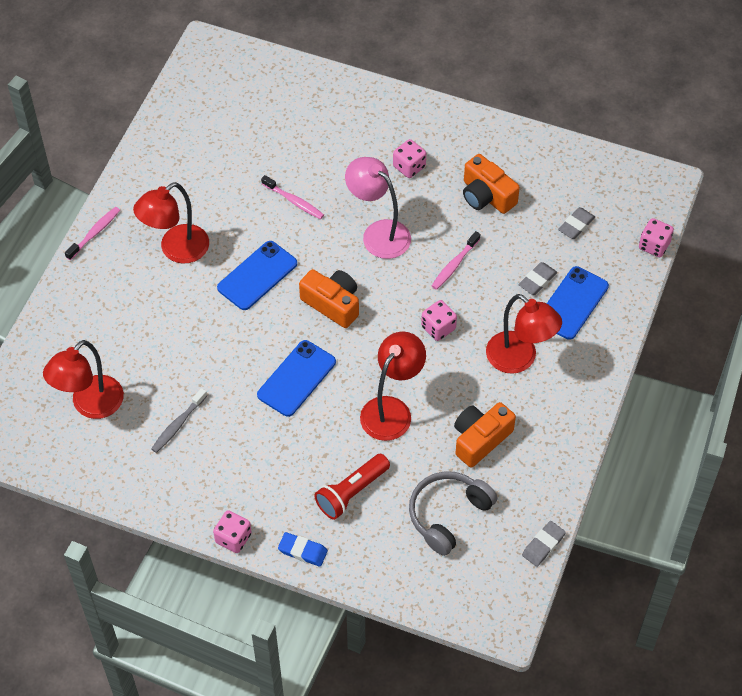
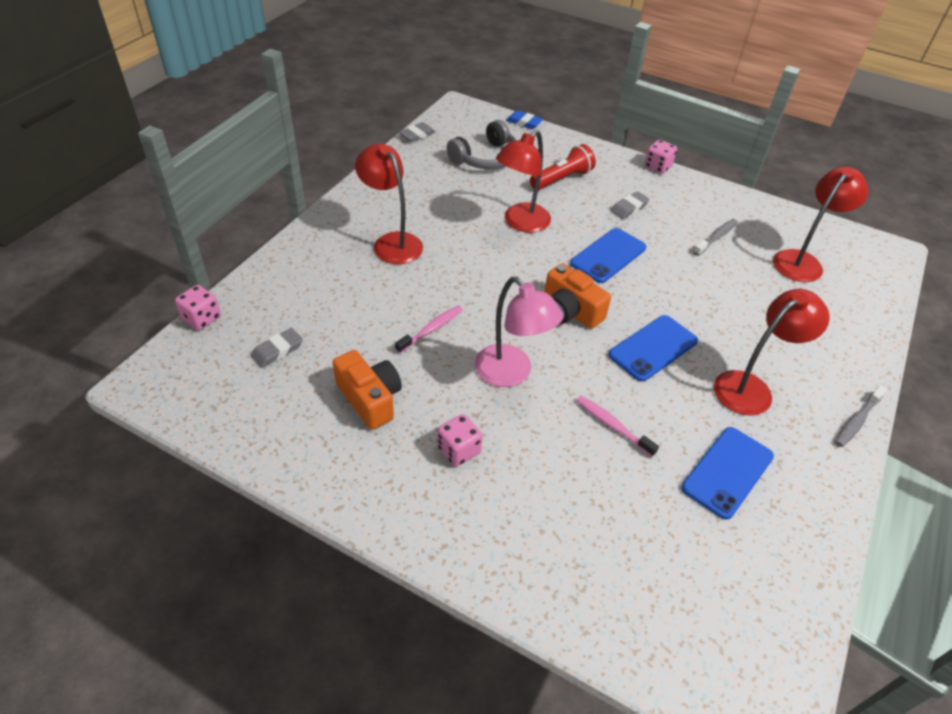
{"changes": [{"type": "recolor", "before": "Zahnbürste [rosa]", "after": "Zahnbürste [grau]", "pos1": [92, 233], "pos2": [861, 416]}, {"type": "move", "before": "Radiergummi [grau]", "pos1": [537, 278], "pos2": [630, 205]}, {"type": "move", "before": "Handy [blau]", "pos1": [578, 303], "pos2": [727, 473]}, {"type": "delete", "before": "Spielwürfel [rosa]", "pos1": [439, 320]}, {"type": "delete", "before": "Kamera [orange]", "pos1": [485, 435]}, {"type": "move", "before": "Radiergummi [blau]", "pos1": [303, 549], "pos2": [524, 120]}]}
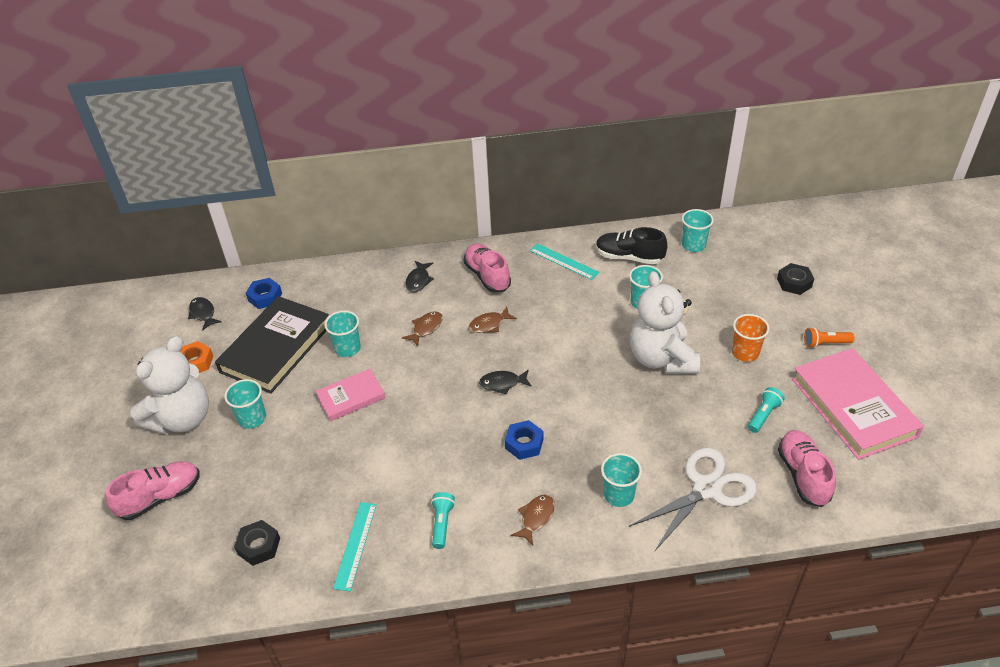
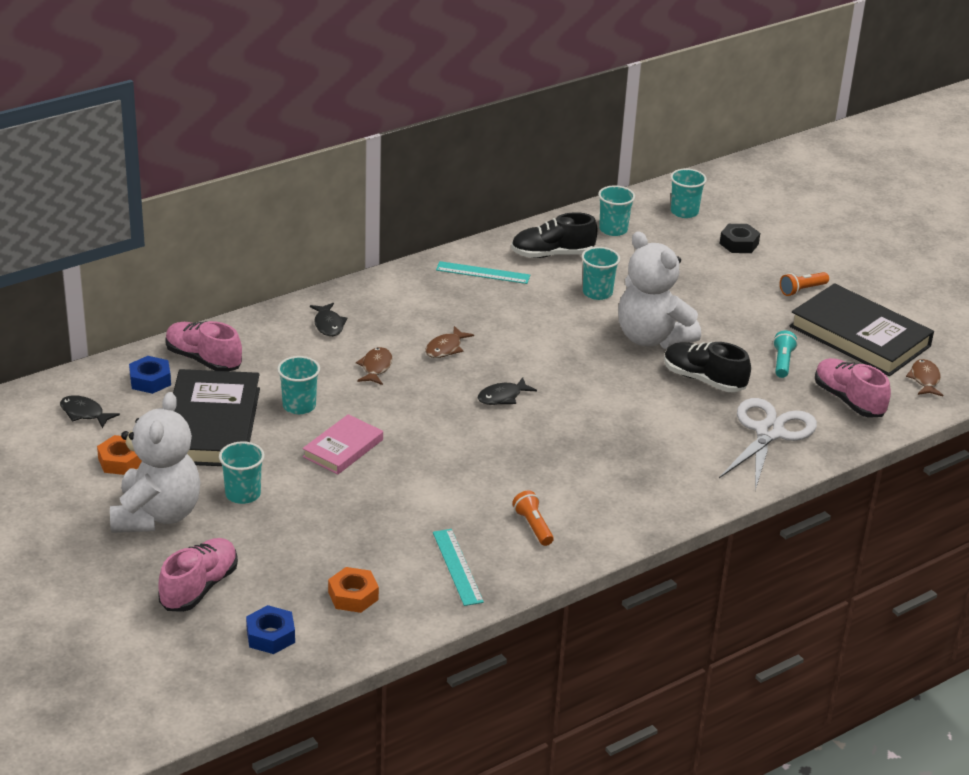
{"changes": [{"type": "move", "before": "Schuh [rosa]", "pos1": [487, 267], "pos2": [203, 346]}, {"type": "delete", "before": "Becher [orange]", "pos1": [751, 338]}, {"type": "recolor", "before": "Buch [rosa]", "after": "Buch [schwarz]", "pos1": [858, 404], "pos2": [861, 329]}, {"type": "move", "before": "Sechskantmutter [blau]", "pos1": [524, 440], "pos2": [270, 629]}, {"type": "move", "before": "Becher [türkis]", "pos1": [621, 480], "pos2": [688, 193]}, {"type": "recolor", "before": "Taschenlampe [türkis]", "after": "Taschenlampe [orange]", "pos1": [443, 520], "pos2": [533, 518]}, {"type": "move", "before": "Fisch [braun]", "pos1": [533, 520], "pos2": [924, 377]}, {"type": "recolor", "before": "Sechskantmutter [schwarz]", "after": "Sechskantmutter [orange]", "pos1": [257, 543], "pos2": [353, 590]}, {"type": "insert", "after": "Schuh [schwarz]", "pos2": [707, 367]}]}
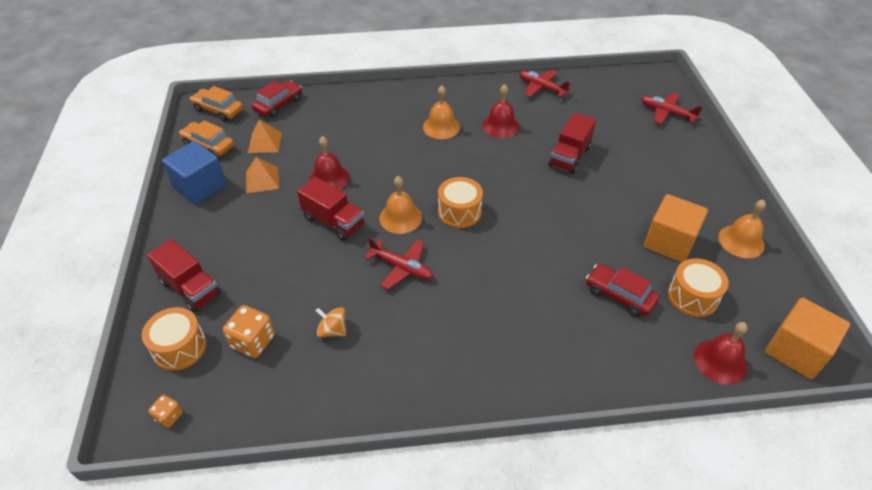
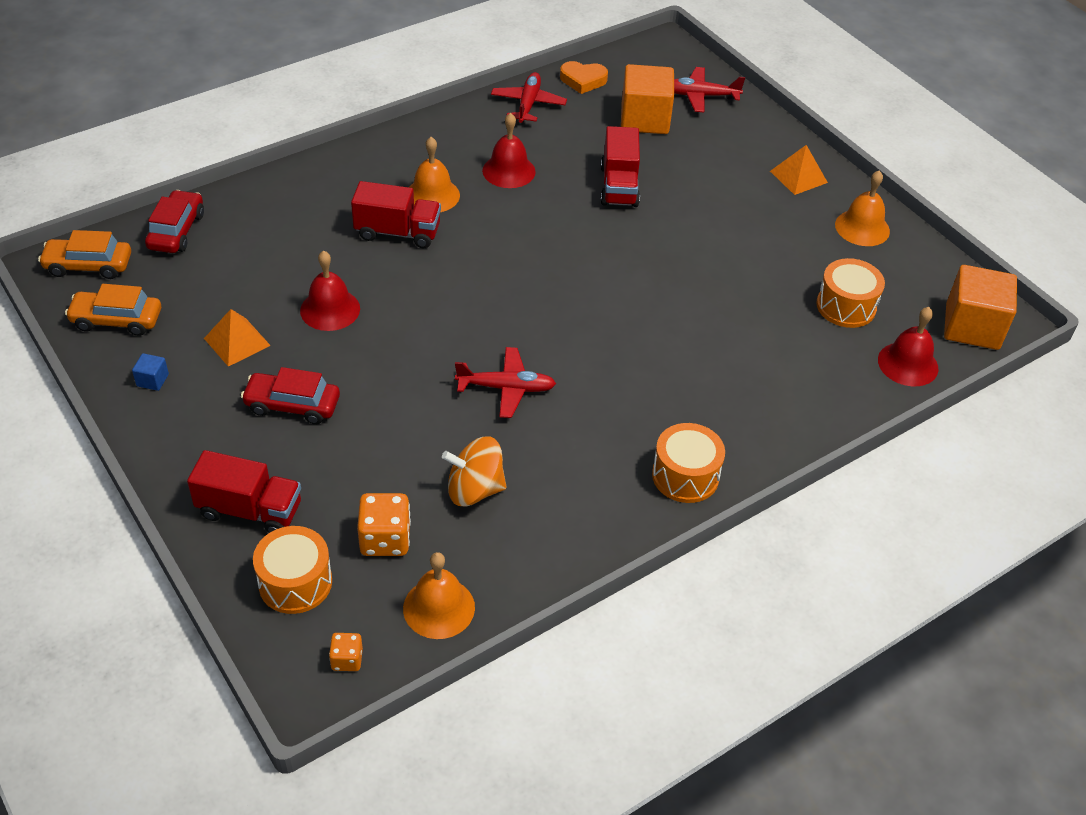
{"changes": [{"type": "rotate", "before": "Flugzeug [rot]", "pos1": [545, 83], "pos2": [529, 97], "turn": 90}, {"type": "move", "before": "Pyramide [orange]", "pos1": [265, 136], "pos2": [799, 170]}, {"type": "resize", "before": "Kubus [blau]", "pos1": [194, 173], "pos2": [150, 372], "scale": 0.41}, {"type": "move", "before": "Glocke [orange]", "pos1": [400, 205], "pos2": [439, 595]}, {"type": "move", "before": "Lastwagen [rot]", "pos1": [330, 209], "pos2": [396, 214]}, {"type": "move", "before": "Trommel [orange]", "pos1": [460, 202], "pos2": [688, 463]}, {"type": "move", "before": "Kubus [orange]", "pos1": [676, 228], "pos2": [647, 99]}, {"type": "move", "before": "Auto [rot]", "pos1": [622, 290], "pos2": [290, 395]}, {"type": "resize", "before": "Kreisel [orange]", "pos1": [331, 322], "pos2": [474, 471], "scale": 1.51}, {"type": "insert", "after": "Herz [orange]", "pos2": [584, 77]}]}
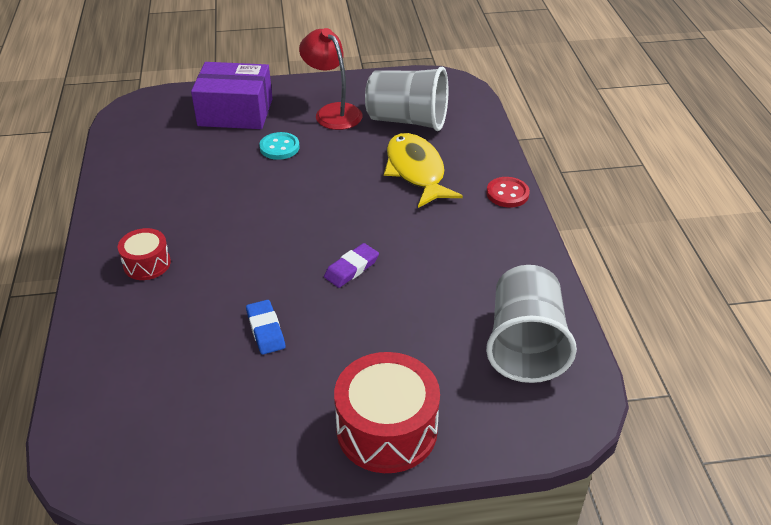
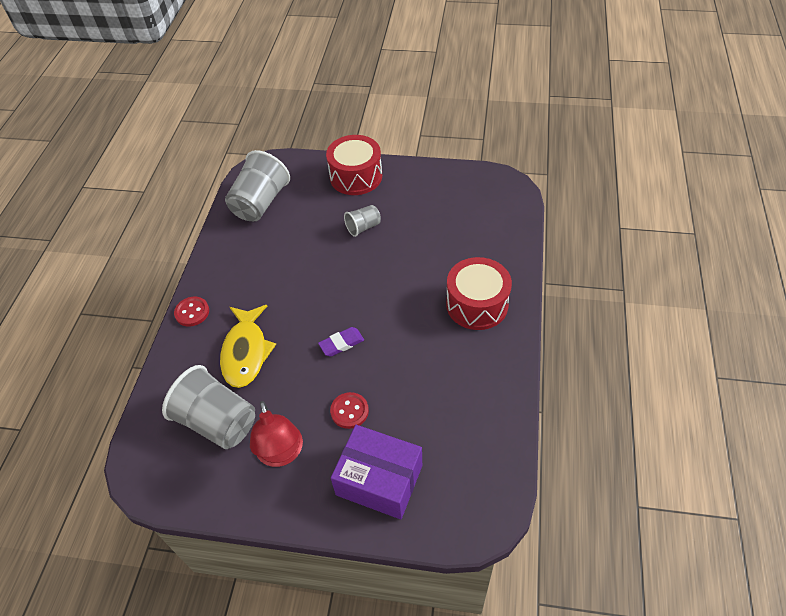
{"changes": [{"type": "recolor", "before": "Knopf [türkis]", "after": "Knopf [rot]", "pos1": [279, 146], "pos2": [349, 410]}, {"type": "resize", "before": "Trommel [rot]", "pos1": [144, 254], "pos2": [479, 293], "scale": 1.8}, {"type": "move", "before": "Radiergummi [lila]", "pos1": [351, 265], "pos2": [341, 342]}, {"type": "delete", "before": "Radiergummi [blau]", "pos1": [265, 327]}, {"type": "insert", "after": "Becher [grau]", "pos2": [362, 221]}]}
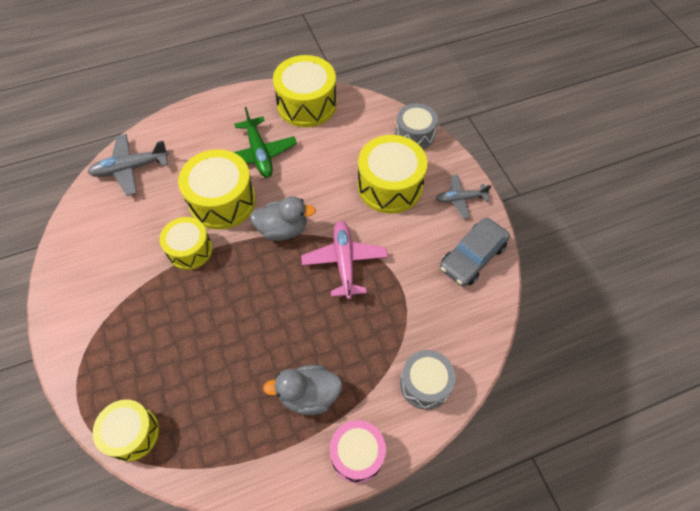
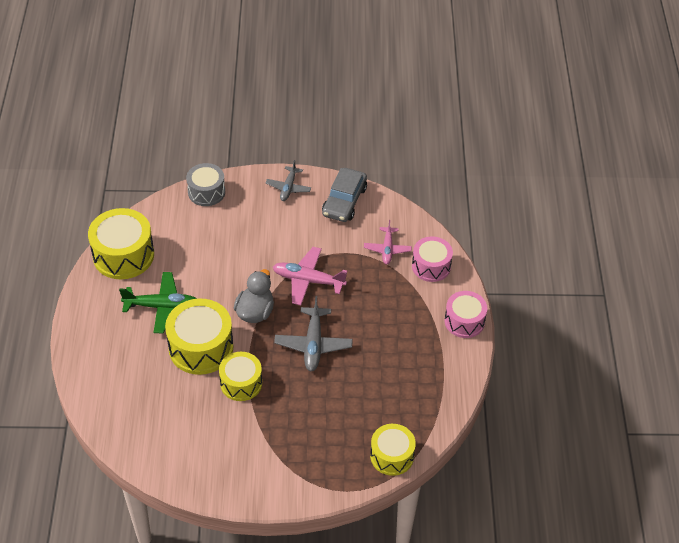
{"changes": [{"type": "move", "before": "Flugzeug [grau]", "pos1": [128, 165], "pos2": [313, 333]}, {"type": "delete", "before": "Trommel [gelb]", "pos1": [393, 174]}, {"type": "rotate", "before": "Auto [grau]", "pos1": [475, 252], "pos2": [344, 195], "turn": 45}, {"type": "recolor", "before": "Trommel [grau]", "after": "Trommel [rosa]", "pos1": [428, 380], "pos2": [432, 259]}, {"type": "delete", "before": "Ente [grau]", "pos1": [302, 390]}, {"type": "insert", "after": "Flugzeug [rosa]", "pos2": [388, 242]}]}
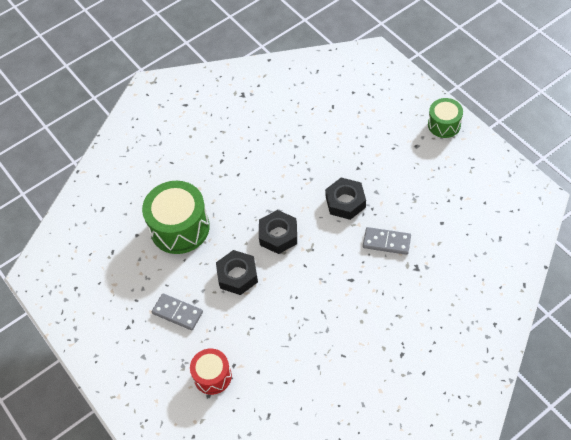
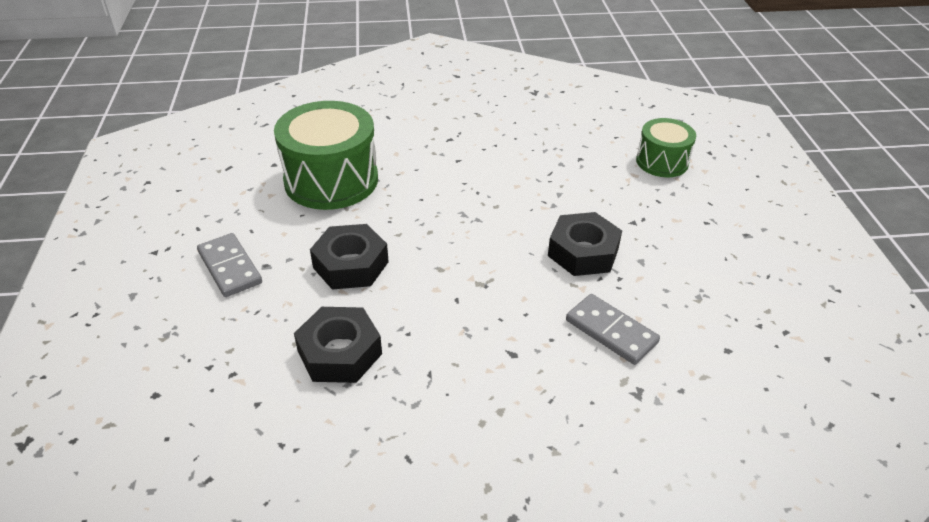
{"changes": [{"type": "move", "before": "Trommel [grün]", "pos1": [445, 118], "pos2": [666, 147]}, {"type": "move", "before": "Sechskantmutter [schwarz]", "pos1": [278, 232], "pos2": [338, 345]}, {"type": "delete", "before": "Trommel [rot]", "pos1": [211, 372]}]}
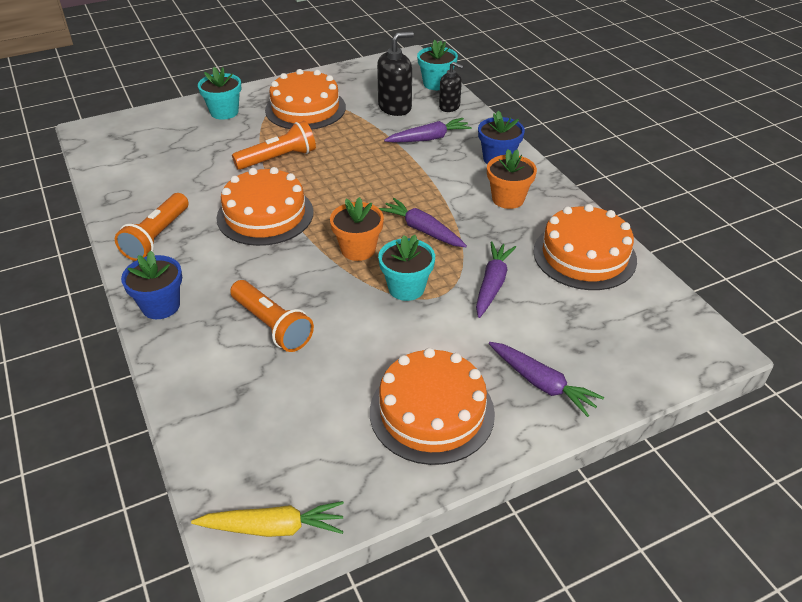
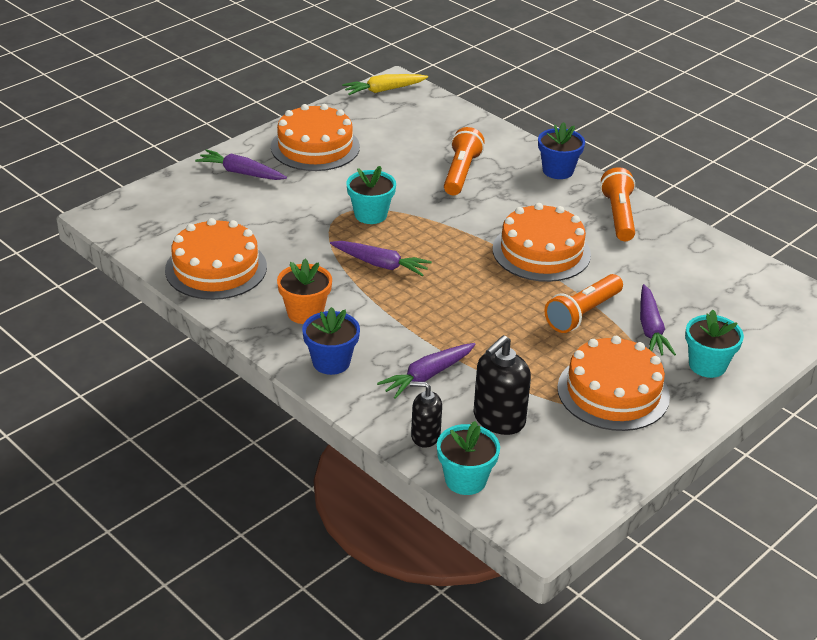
{"changes": [{"type": "delete", "before": "Blumentopf [orange]", "pos1": [357, 229]}, {"type": "move", "before": "Karotte [lila]", "pos1": [496, 280], "pos2": [658, 320]}, {"type": "rotate", "before": "Taschenlampe [orange]", "pos1": [272, 316], "pos2": [464, 161], "turn": 75}]}
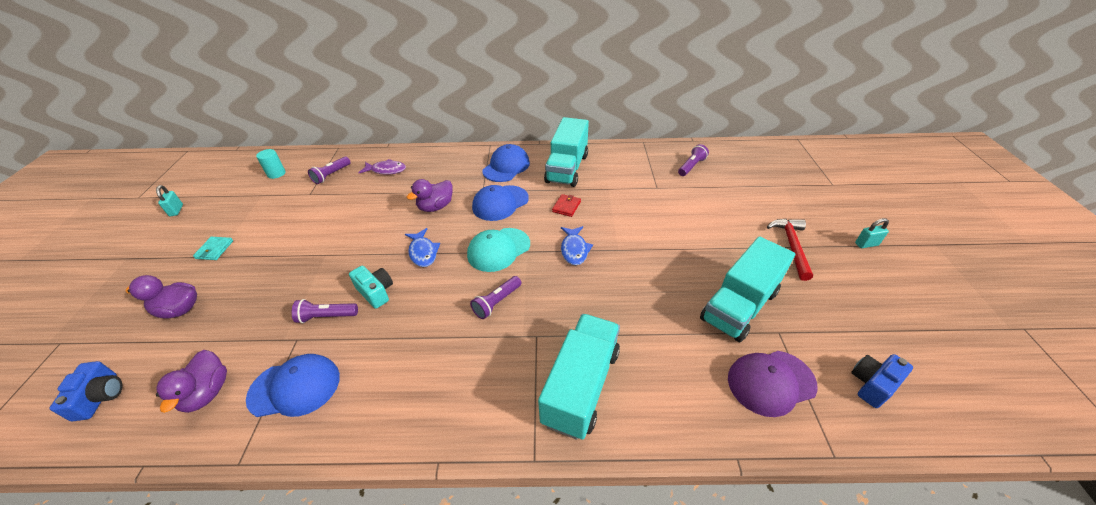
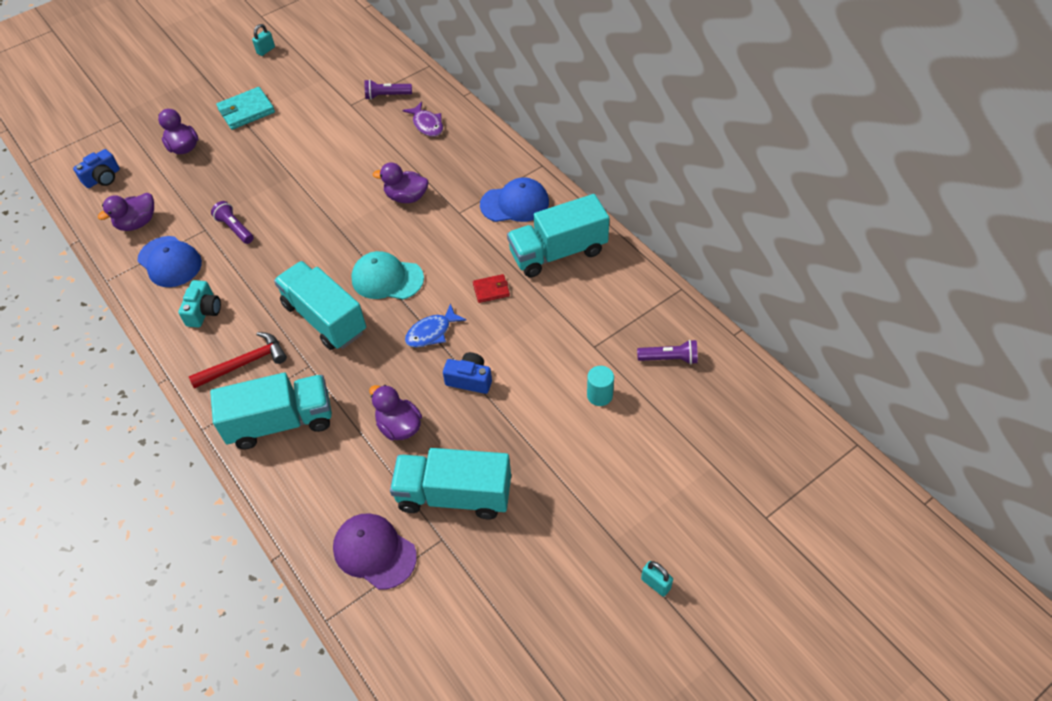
{"changes": [{"type": "move", "before": "Vollzylinder [türkis]", "pos1": [271, 164], "pos2": [600, 386]}, {"type": "delete", "before": "Kappe [blau]", "pos1": [500, 203]}, {"type": "move", "before": "Hammer [rot]", "pos1": [790, 250], "pos2": [238, 360]}, {"type": "delete", "before": "Fisch [blau]", "pos1": [422, 247]}, {"type": "resize", "before": "Geldbörse [türkis]", "pos1": [213, 248], "pos2": [245, 108], "scale": 1.72}, {"type": "move", "before": "Kamera [türkis]", "pos1": [371, 287], "pos2": [199, 304]}, {"type": "replace", "before": "Taschenlampe [lila]", "after": "Lastwagen [türkis]", "pos1": [495, 297], "pos2": [320, 305]}, {"type": "move", "before": "Kamera [blau]", "pos1": [882, 381], "pos2": [467, 373]}, {"type": "insert", "after": "Ente [lila]", "pos2": [395, 413]}]}
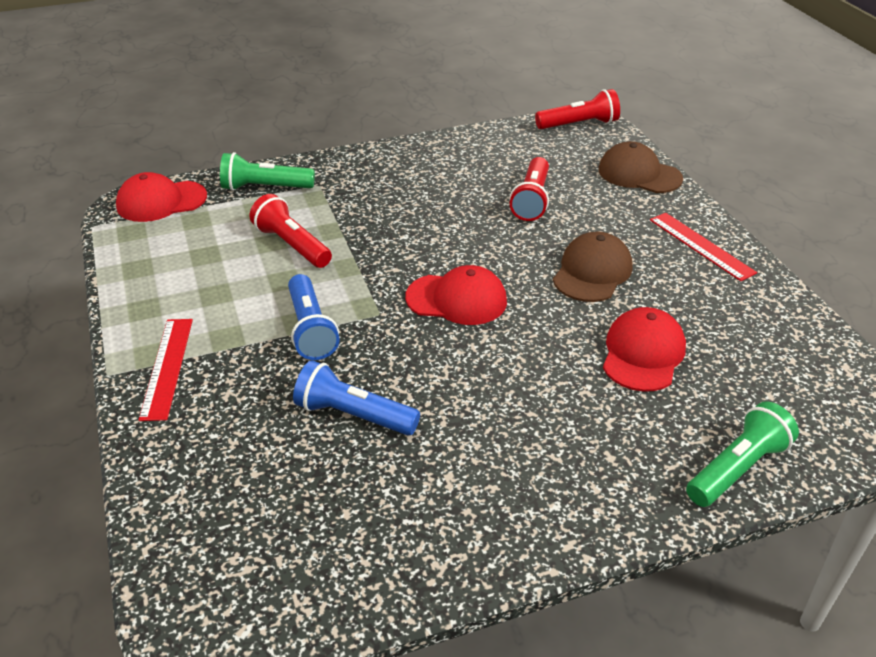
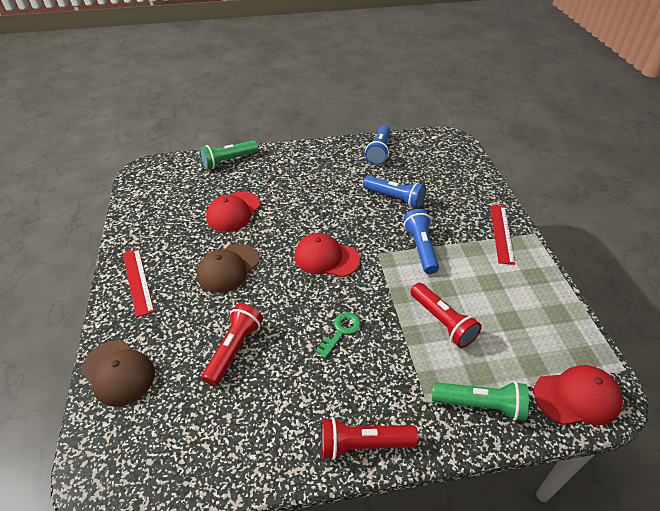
{"changes": [{"type": "move", "before": "Taschenlampe [rot]", "pos1": [577, 109], "pos2": [370, 438]}, {"type": "insert", "after": "Taschenlampe [blau]", "pos2": [377, 145]}, {"type": "insert", "after": "Schlüssel [grün]", "pos2": [338, 335]}]}
